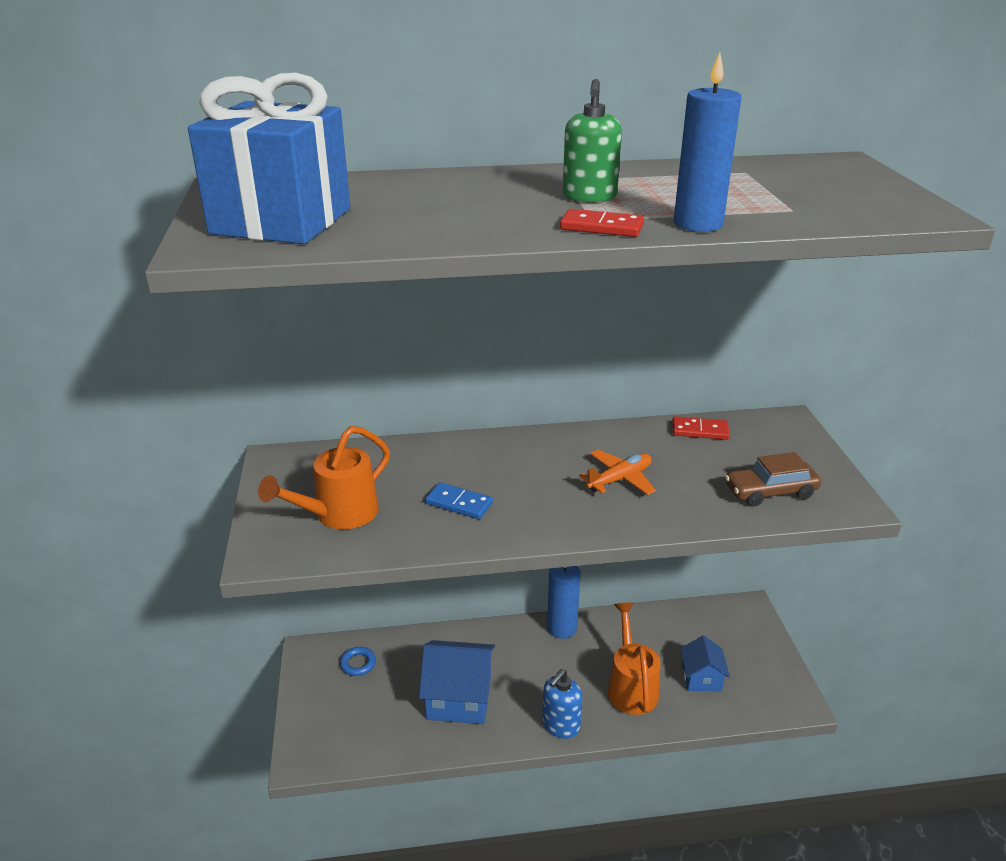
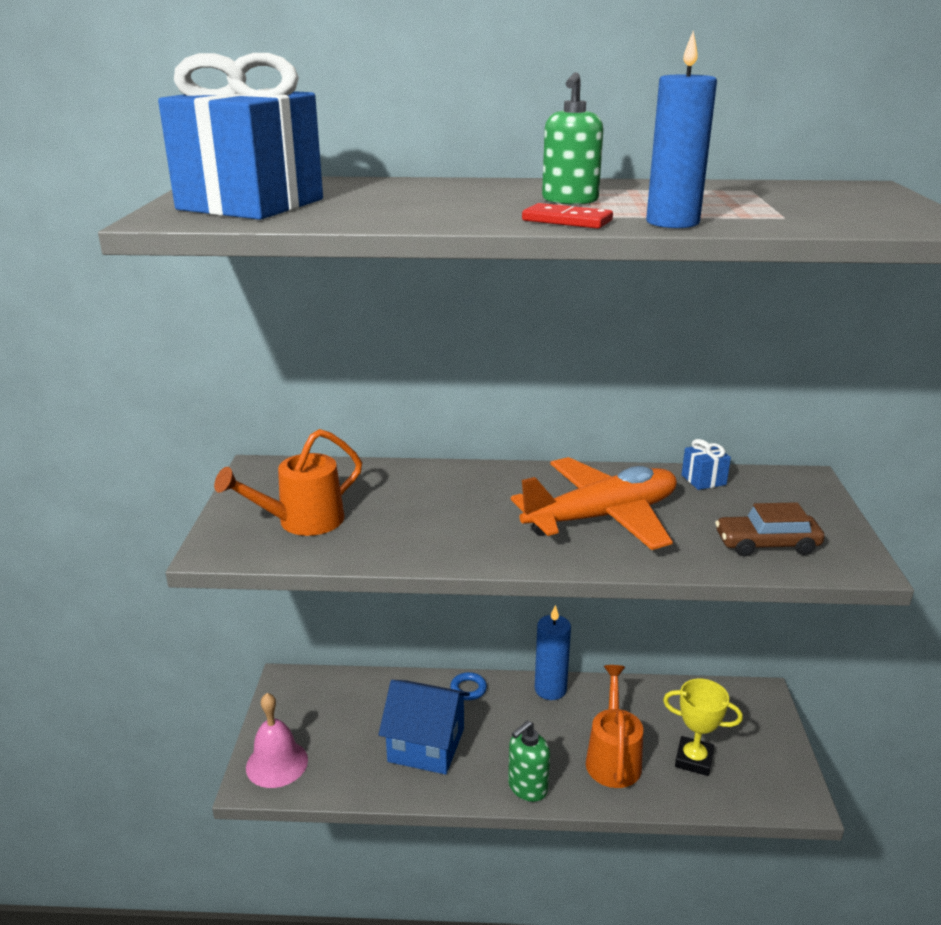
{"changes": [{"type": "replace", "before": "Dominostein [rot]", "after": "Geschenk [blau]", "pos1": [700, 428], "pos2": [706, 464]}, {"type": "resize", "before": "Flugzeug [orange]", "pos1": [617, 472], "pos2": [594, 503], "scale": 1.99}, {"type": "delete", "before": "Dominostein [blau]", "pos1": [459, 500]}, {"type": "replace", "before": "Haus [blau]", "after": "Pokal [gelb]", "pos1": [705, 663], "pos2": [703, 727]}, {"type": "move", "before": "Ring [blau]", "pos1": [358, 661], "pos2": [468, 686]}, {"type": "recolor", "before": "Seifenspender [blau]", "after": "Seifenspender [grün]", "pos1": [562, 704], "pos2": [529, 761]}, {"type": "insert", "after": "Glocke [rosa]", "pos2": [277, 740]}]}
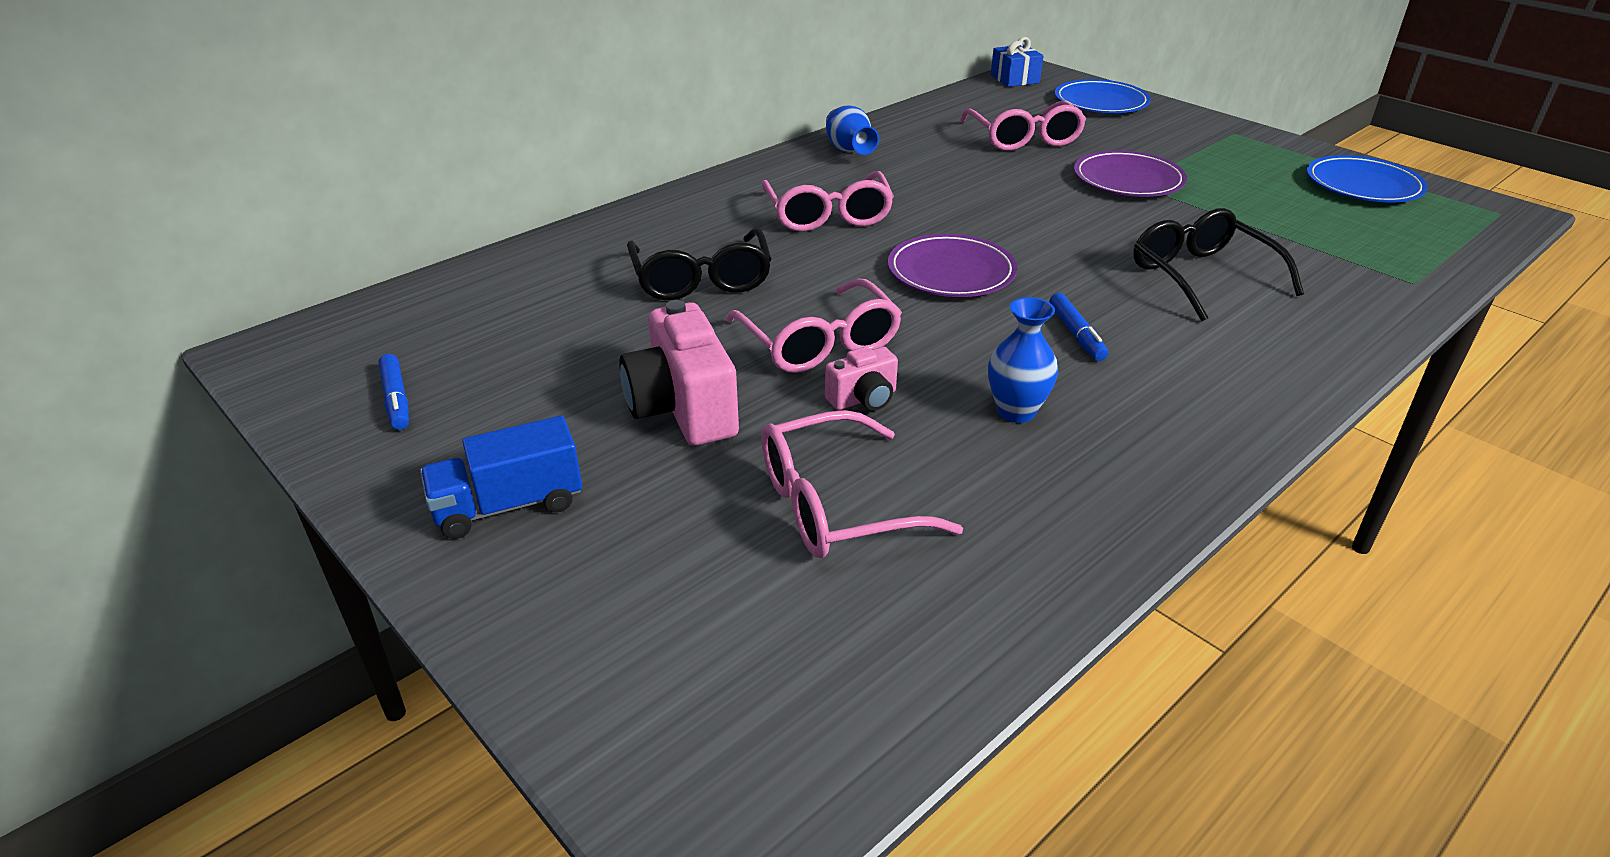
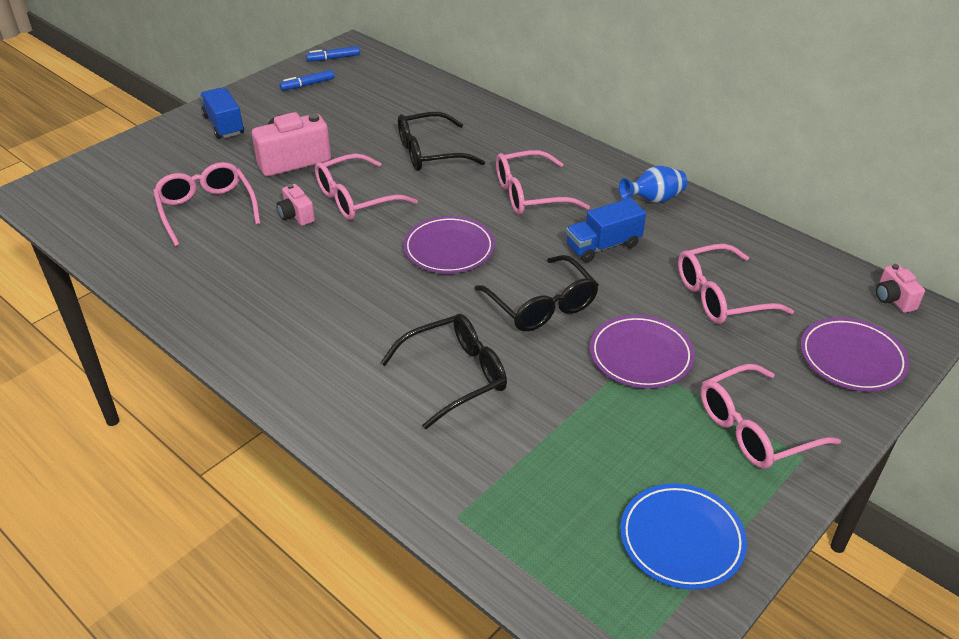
{"changes": [{"type": "replace", "before": "Geschenk [blau]", "after": "Kamera [rosa]", "pos1": [1017, 62], "pos2": [900, 288]}, {"type": "recolor", "before": "Teller [blau]", "after": "Teller [lila]", "pos1": [1103, 96], "pos2": [854, 354]}, {"type": "move", "before": "Filzstift [blau]", "pos1": [1078, 327], "pos2": [333, 54]}, {"type": "delete", "before": "Vase [blau]", "pos1": [1023, 360]}, {"type": "insert", "after": "Lastwagen [blau]", "pos2": [606, 230]}, {"type": "insert", "after": "Brille [schwarz]", "pos2": [536, 293]}, {"type": "insert", "after": "Brille [rosa]", "pos2": [771, 416]}]}
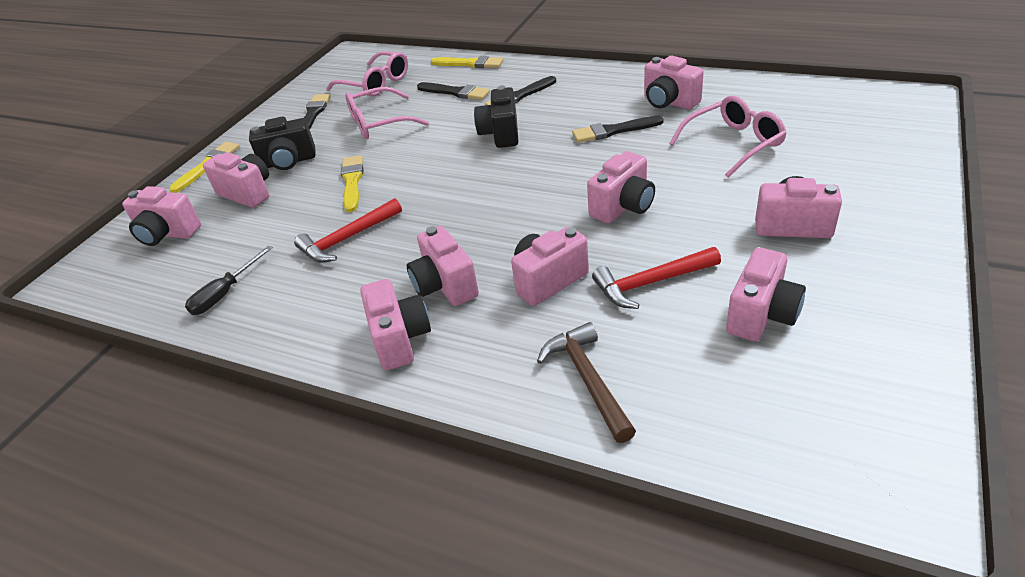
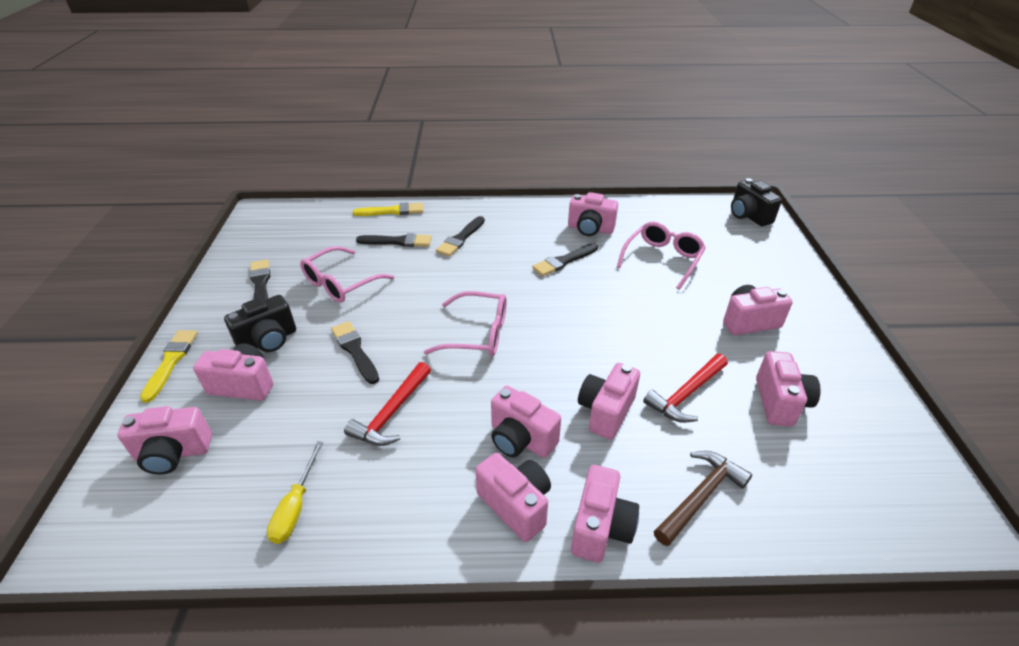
{"changes": [{"type": "move", "before": "Brille [rosa]", "pos1": [367, 74], "pos2": [465, 323]}, {"type": "move", "before": "Kamera [schwarz]", "pos1": [496, 117], "pos2": [756, 202]}, {"type": "move", "before": "Kamera [rosa]", "pos1": [621, 187], "pos2": [605, 514]}, {"type": "recolor", "before": "Pinsel [gelb]", "after": "Pinsel [schwarz]", "pos1": [352, 183], "pos2": [355, 352]}, {"type": "recolor", "before": "Schraubenzieher [schwarz]", "after": "Schraubenzieher [gelb]", "pos1": [229, 280], "pos2": [295, 492]}, {"type": "rotate", "before": "Hammer [braun]", "pos1": [586, 382], "pos2": [703, 498], "turn": 90}]}
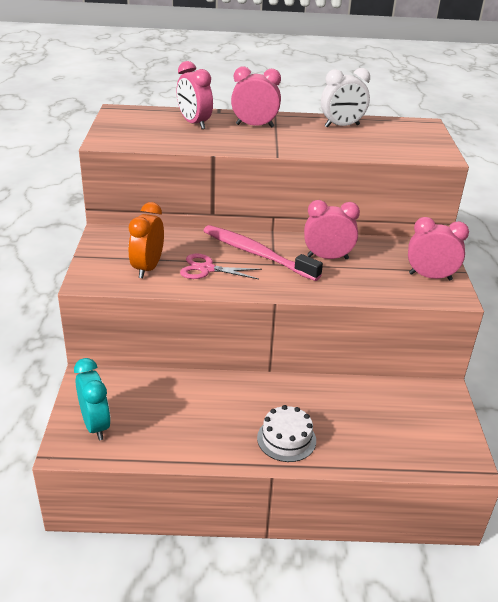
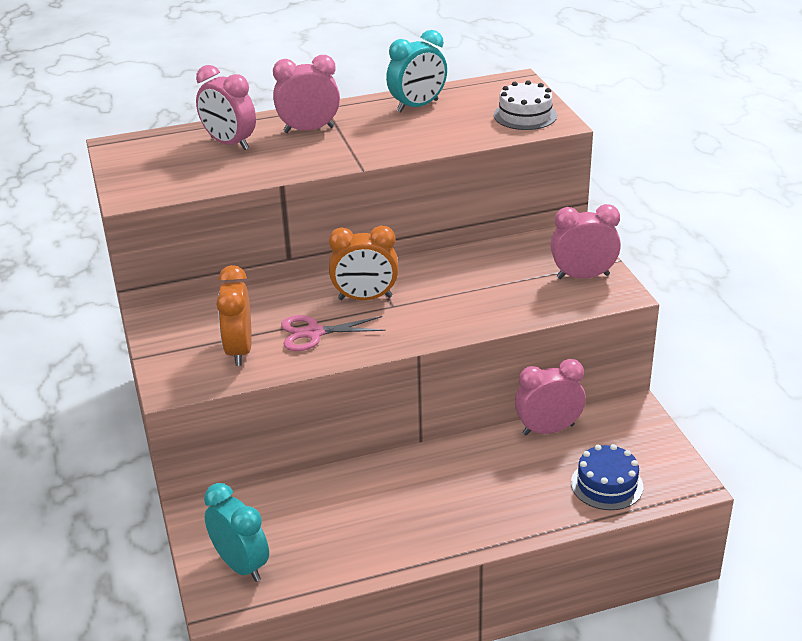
{"changes": [{"type": "recolor", "before": "Wecker [weiß]", "after": "Wecker [türkis]", "pos1": [345, 97], "pos2": [416, 71]}, {"type": "move", "before": "Wecker [rosa]", "pos1": [332, 229], "pos2": [550, 397]}, {"type": "replace", "before": "Zahnbürste [rosa]", "after": "Wecker [orange]", "pos1": [263, 253], "pos2": [364, 262]}, {"type": "move", "before": "Kuchen [weiß]", "pos1": [286, 433], "pos2": [525, 105]}, {"type": "insert", "after": "Kuchen [blau]", "pos2": [607, 477]}]}
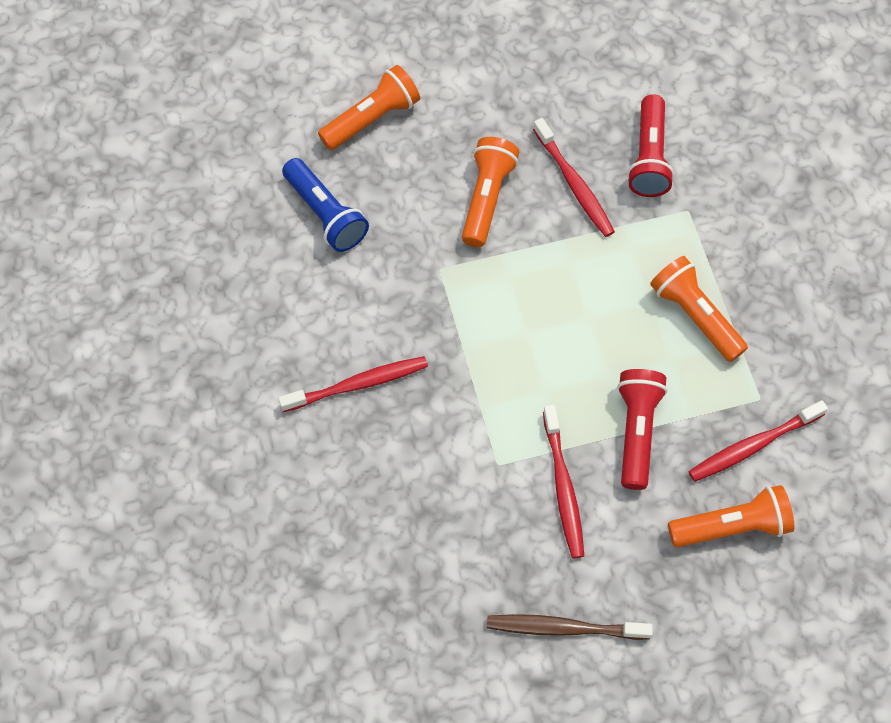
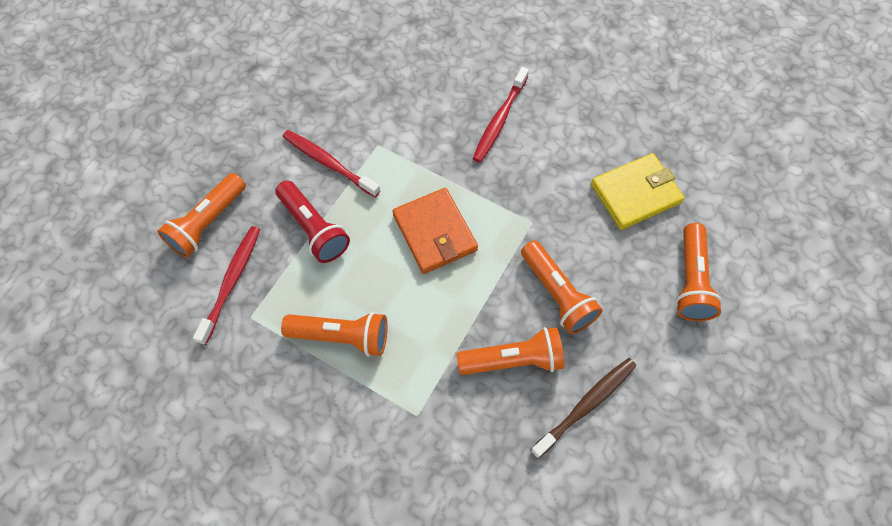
{"changes": [{"type": "delete", "before": "Taschenlampe [rot]", "pos1": [650, 145]}, {"type": "replace", "before": "Zahnbürste [rot]", "after": "Taschenlampe [orange]", "pos1": [574, 177], "pos2": [510, 351]}, {"type": "replace", "before": "Taschenlampe [blau]", "after": "Geldbörse [gelb]", "pos1": [325, 205], "pos2": [638, 191]}, {"type": "move", "before": "Zahnbürste [braun]", "pos1": [570, 627], "pos2": [583, 408]}, {"type": "insert", "after": "Geldbörse [orange]", "pos2": [435, 231]}]}
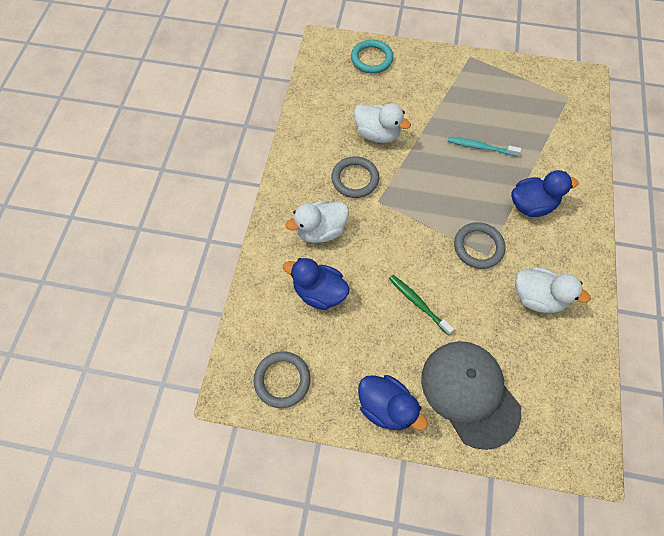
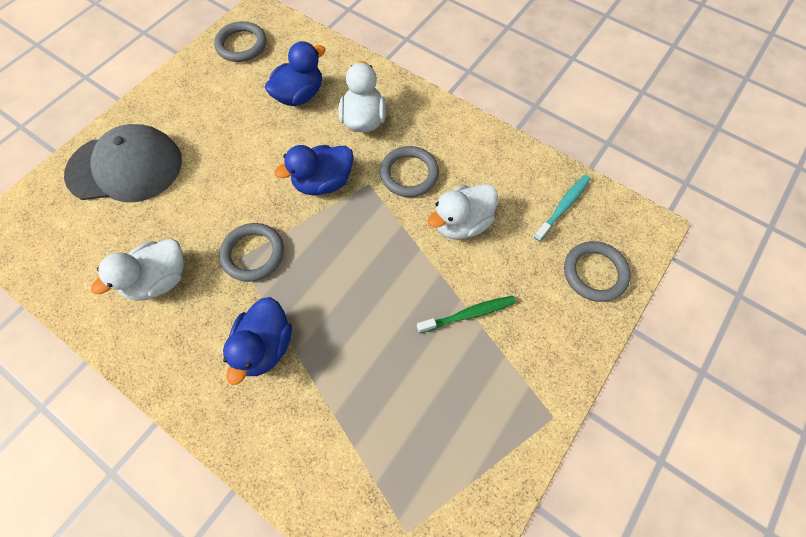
{"changes": [{"type": "recolor", "before": "Ring [türkis]", "after": "Ring [grau]", "pos1": [372, 56], "pos2": [597, 271]}, {"type": "move", "before": "Zahnbürste [türkis]", "pos1": [484, 147], "pos2": [562, 208]}, {"type": "move", "before": "Zahnbürste [grün]", "pos1": [421, 305], "pos2": [466, 314]}, {"type": "move", "before": "Ente [blau]", "pos1": [393, 402], "pos2": [314, 170]}]}
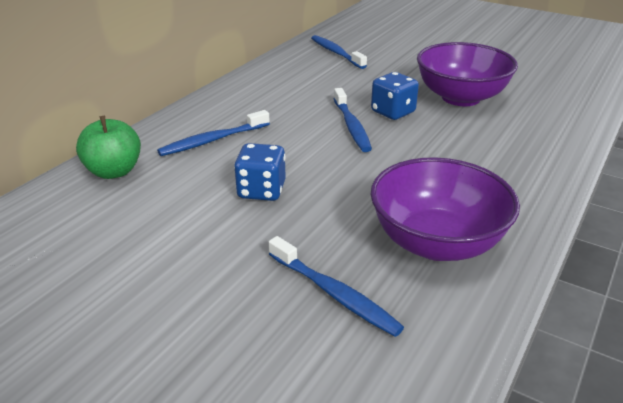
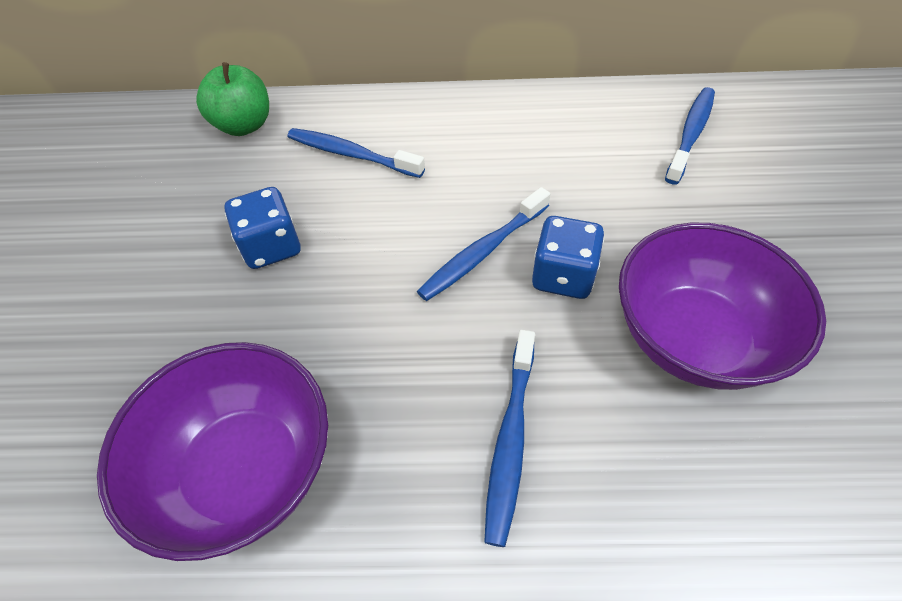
{"changes": [{"type": "move", "before": "Zahnbürste [blau]", "pos1": [336, 286], "pos2": [509, 438]}]}
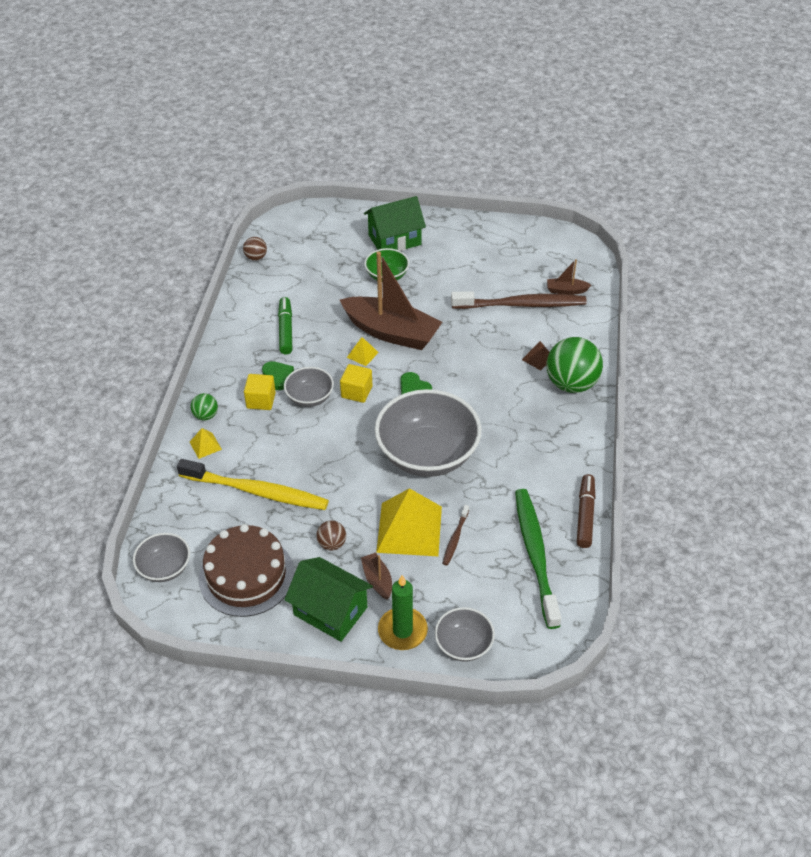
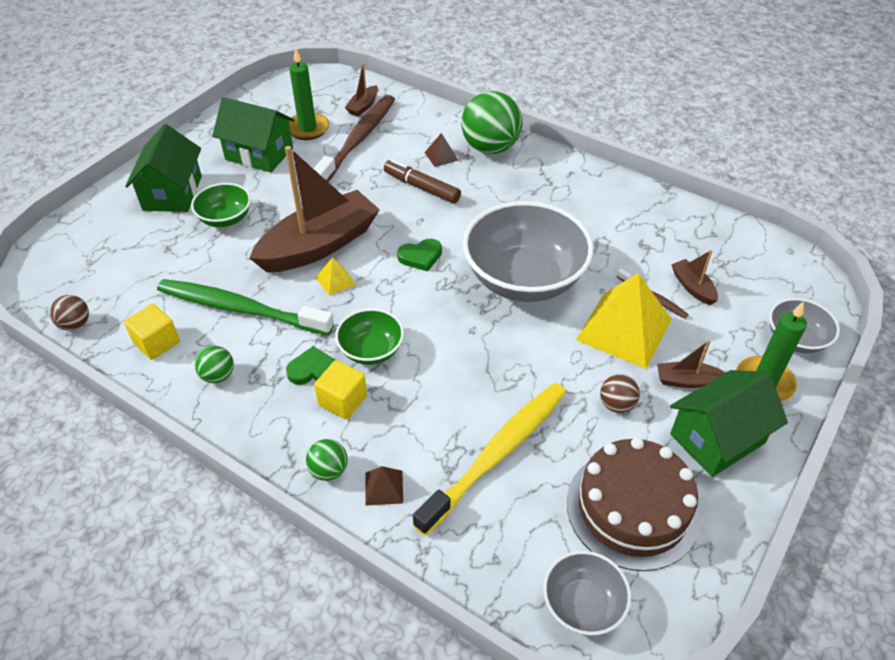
{"changes": [{"type": "delete", "before": "Filzstift [grün]", "pos1": [285, 326]}, {"type": "move", "before": "Kubus [gelb]", "pos1": [356, 383], "pos2": [152, 332]}, {"type": "recolor", "before": "Schüssel [grau]", "after": "Schüssel [grün]", "pos1": [309, 387], "pos2": [369, 336]}, {"type": "recolor", "before": "Pyramide [gelb]", "after": "Pyramide [braun]", "pos1": [206, 443], "pos2": [384, 486]}, {"type": "move", "before": "Filzstift [braun]", "pos1": [586, 511], "pos2": [422, 181]}, {"type": "move", "before": "Zahnbürste [grün]", "pos1": [538, 559], "pos2": [245, 307]}, {"type": "insert", "after": "Kerze [grün]", "pos2": [308, 94]}, {"type": "insert", "after": "Haus [grün]", "pos2": [253, 135]}, {"type": "insert", "after": "Boot [braun]", "pos2": [694, 277]}, {"type": "insert", "after": "Ball [grün]", "pos2": [214, 364]}]}
